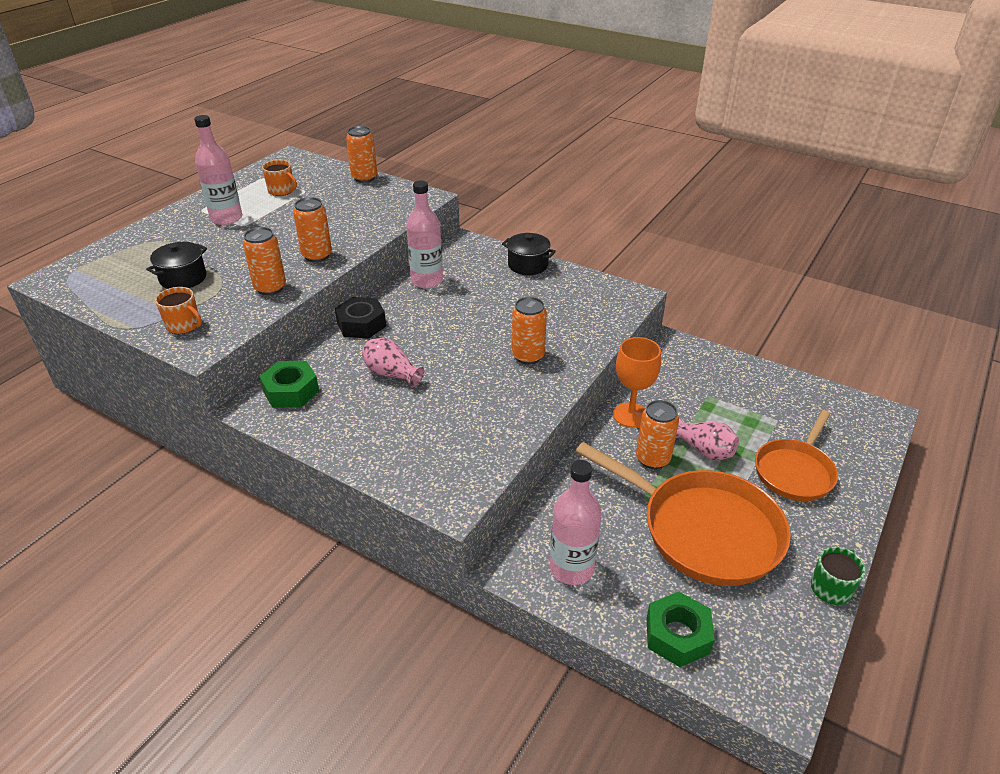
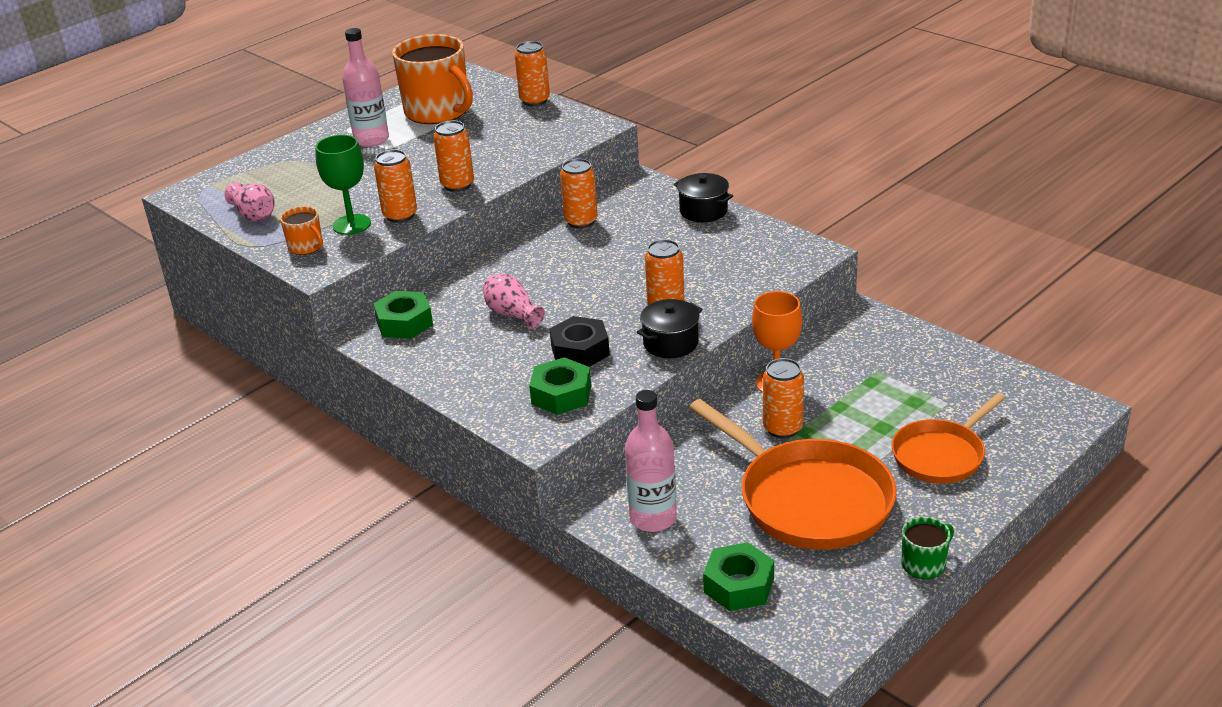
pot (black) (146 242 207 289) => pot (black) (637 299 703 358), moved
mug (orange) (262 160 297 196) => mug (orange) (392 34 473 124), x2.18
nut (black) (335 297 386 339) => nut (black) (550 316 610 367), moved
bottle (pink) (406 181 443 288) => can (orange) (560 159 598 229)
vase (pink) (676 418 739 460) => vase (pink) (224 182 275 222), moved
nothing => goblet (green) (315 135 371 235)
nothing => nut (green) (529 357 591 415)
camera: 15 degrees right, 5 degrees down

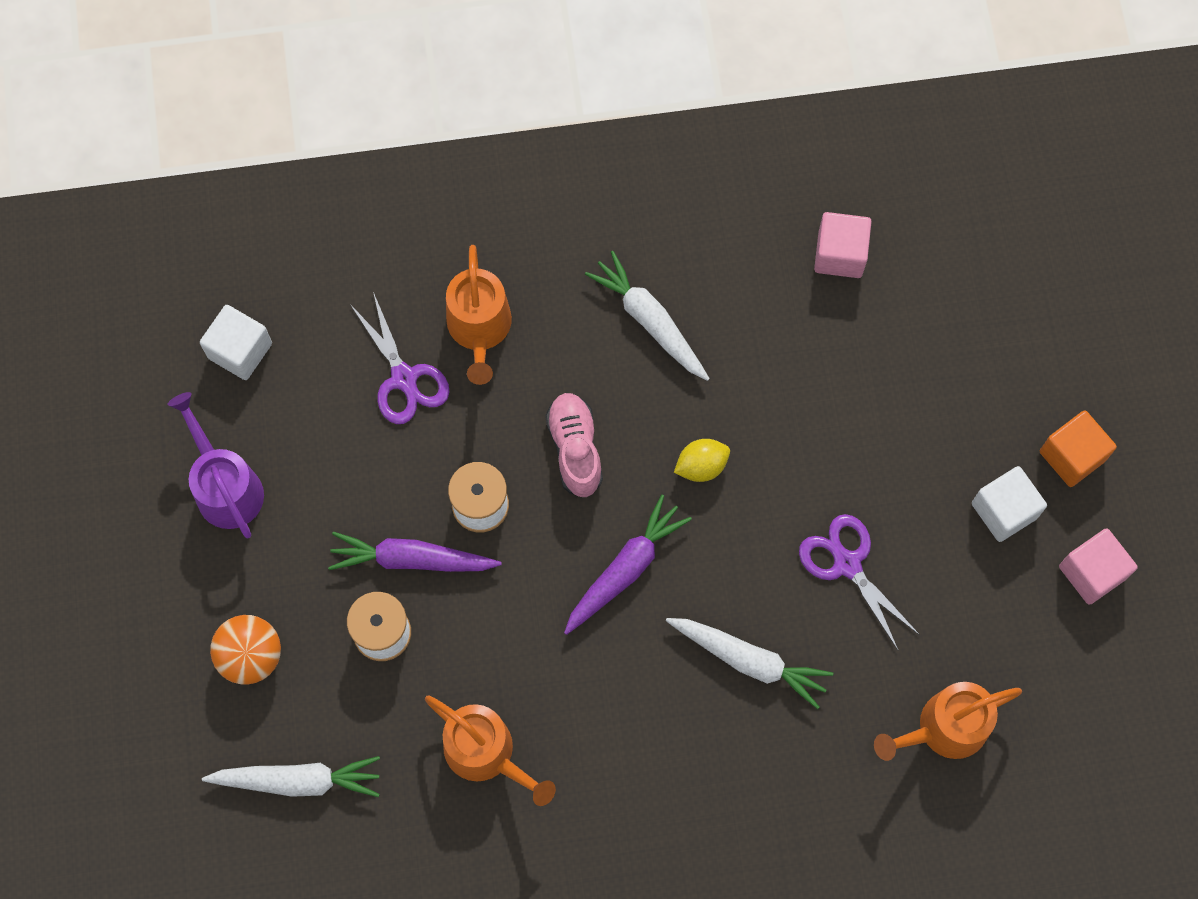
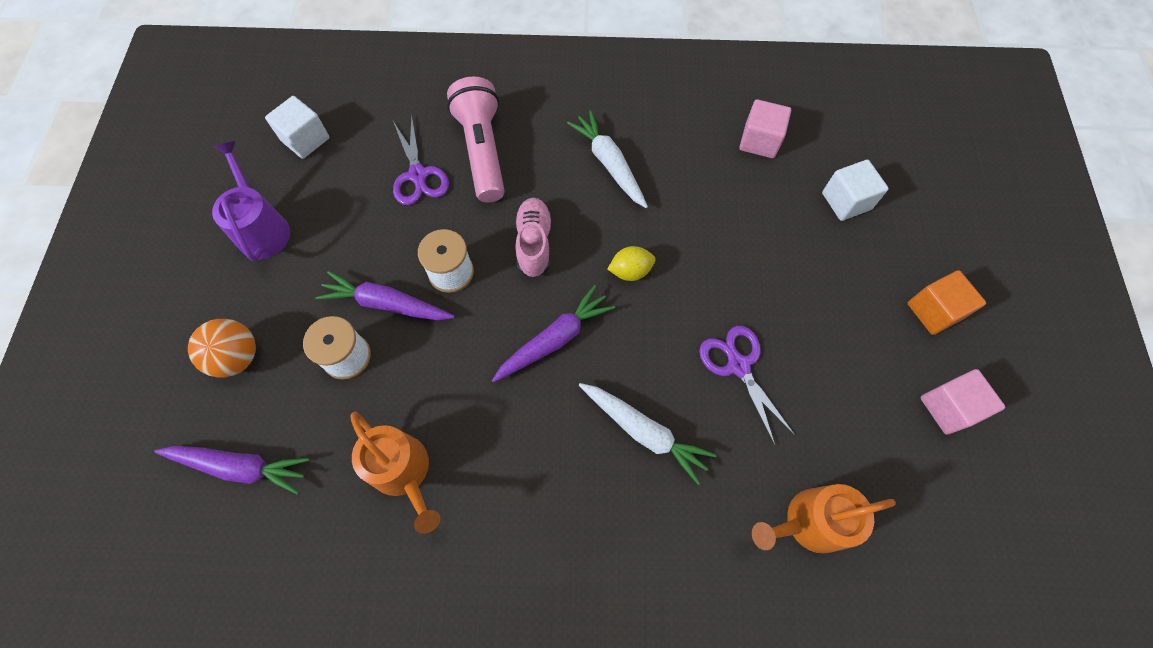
carrot (white) (202 756 380 797) => carrot (purple) (154 446 309 495)
watering can (orange) (446 245 512 385) => flashlight (pink) (447 76 505 203)
cube (white) (972 466 1047 542) => cube (white) (822 160 889 221), moved
camera: 10 degrees right, 5 degrees down

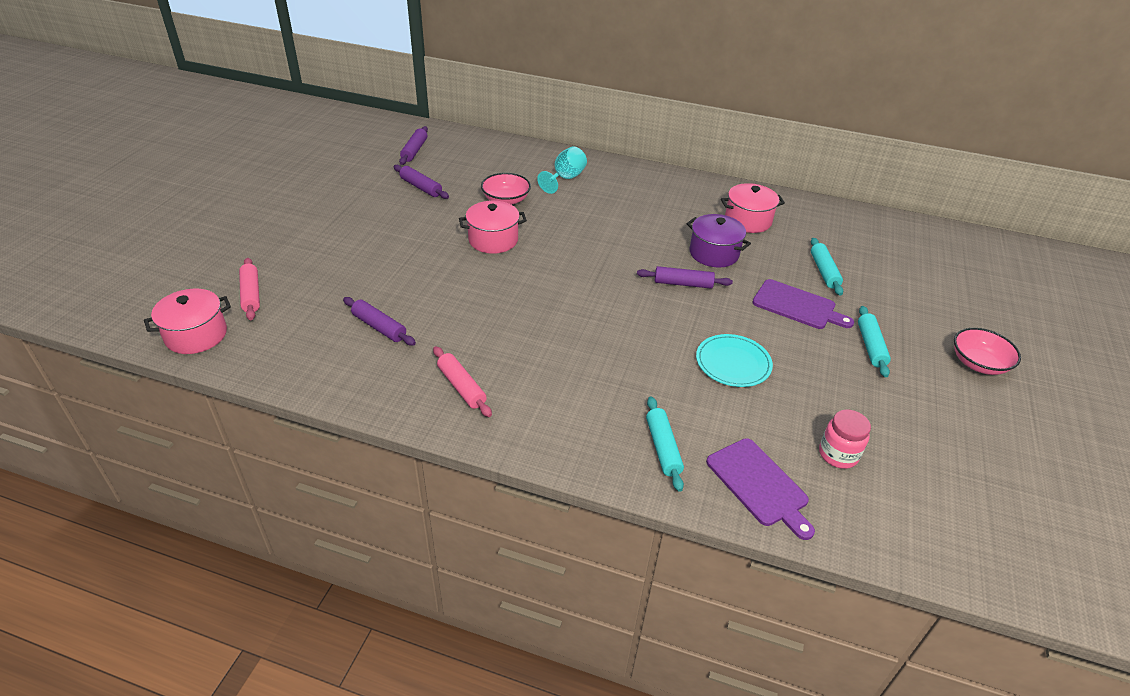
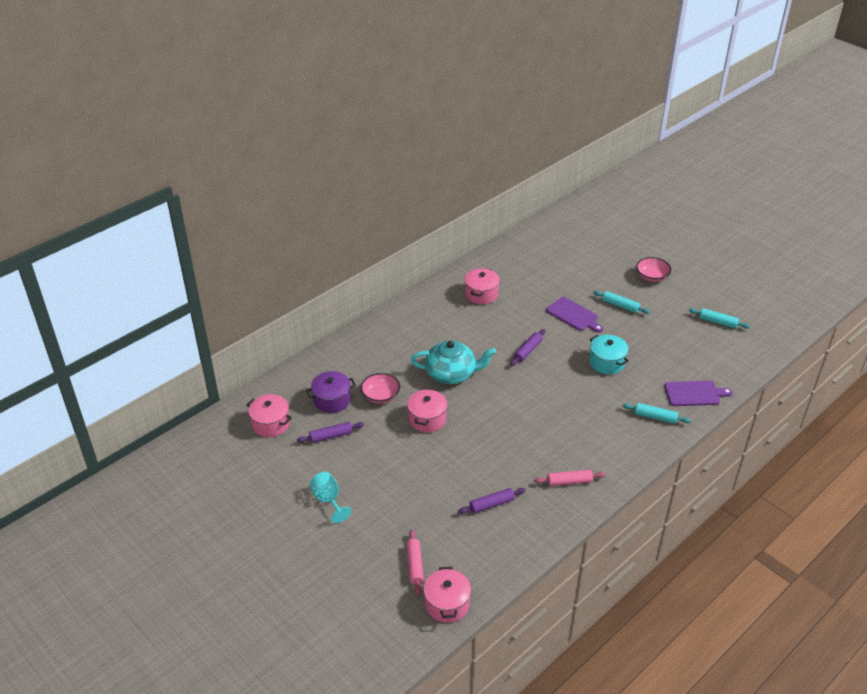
rolling pin (pink) (239 258 260 320) => rolling pin (pink) (407 529 424 595), 75 degrees clockwise
rolling pin (purple) (399 126 428 165) => pot (pink) (246 394 292 437)
goblet (turquoise) (537 146 587 194) => goblet (turquoise) (310 472 351 523), moved
pot (purple) (687 214 751 268) => pot (purple) (306 371 356 413), moved
plate (turquoise) (696 334 773 387) => pot (turquoise) (589 335 629 374)
cutting board (purple) (752 279 854 329) => cutting board (purple) (546 297 603 333), 75 degrees clockwise
rolling pin (turquoise) (811 238 843 296) => rolling pin (turquoise) (689 308 750 329), moved
jar (pink) (819 410 871 469) => nothing
nothing => teapot (turquoise) (411 340 496 384)
camera: 60 degrees left, 0 degrees up

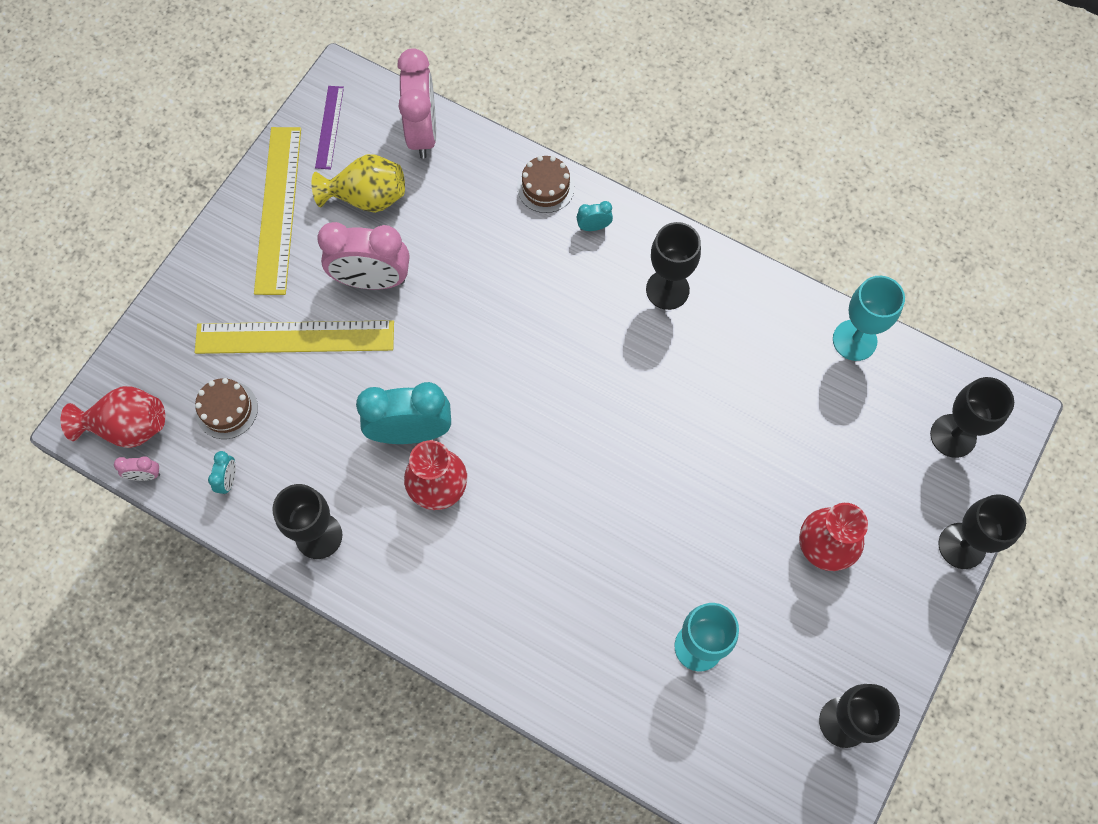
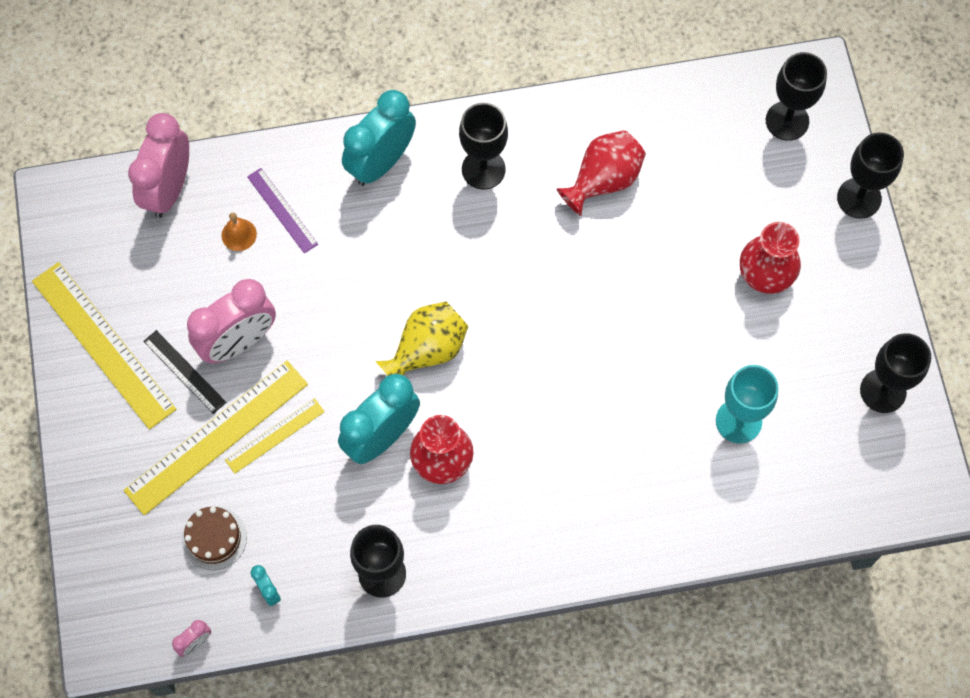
vase (red) (61 386 165 448) => vase (red) (557 130 646 216), moved
vase (yellow) (312 154 405 213) => vase (yellow) (375 301 468 376), moved
ruler (purple) (315 86 344 169) => ruler (purple) (247 168 318 253), moved
clock (pink) (397 48 436 158) => clock (pink) (128 113 189 218), 120 degrees counterclockwise
cake (brown) (517 156 575 213) => nothing
clock (turquoise) (577 201 613 231) => clock (turquoise) (342 90 416 186), x2.32
goblet (turquoise) (833 276 905 361) => nothing
nothing => ruler (black) (143 330 227 414)
nothing => bell (orange) (221 213 257 251)
nothing => ruler (yellow) (225 398 325 474)
camera: 40 degrees left, 0 degrees up

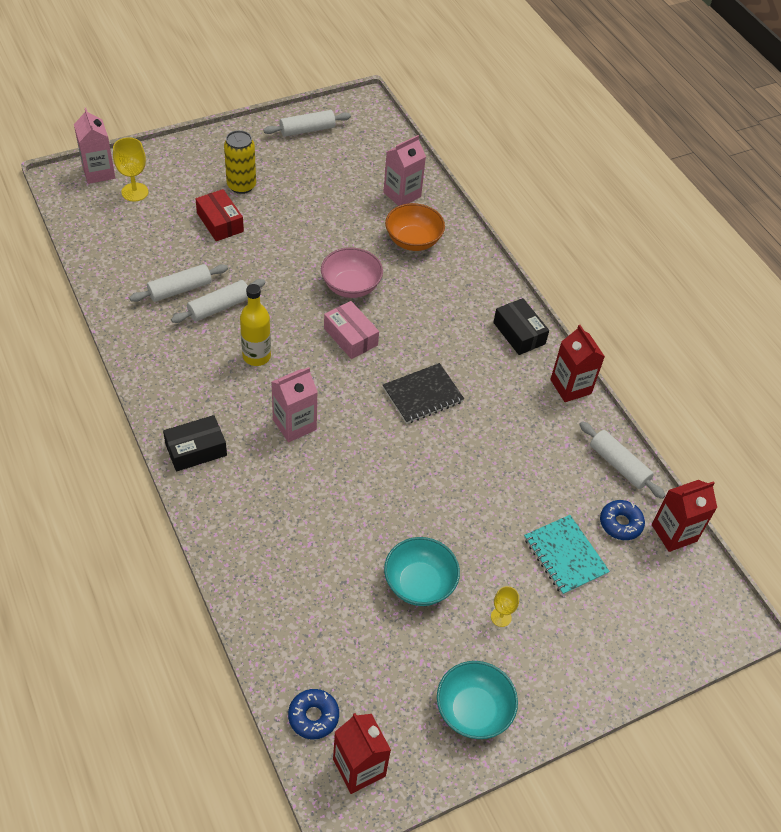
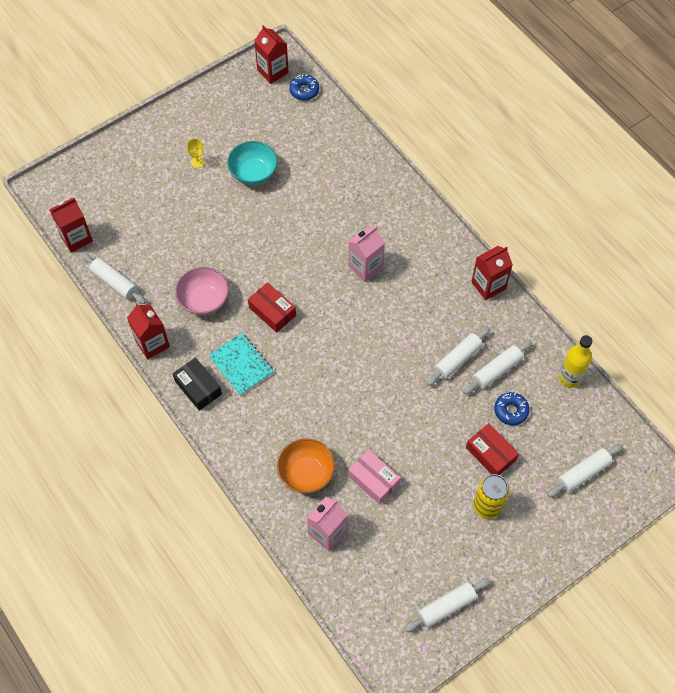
carton (pink) (74 108 115 184) => nothing
goblet (yellow) (113 137 148 201) => rolling pin (white) (547 444 623 497)
box (black) (163 415 227 472) => nothing
bottle (yellow) (240 284 271 366) => bottle (yellow) (559 335 592 388), moved
bowl (pink) (321 248 383 298) => bowl (pink) (175 267 229 315), moved
box (pink) (324 301 379 359) => box (pink) (348 450 400 504), moved
notebook (black) (383 363 464 424) => box (red) (248 282 296 333)
bowl (turquoise) (437 661 518 739) => nothing
notebook (turquoise) (524 515 610 595) => notebook (turquoise) (208 333 274 396), moved
donut (blue) (600 500 645 540) => donut (blue) (494 392 530 425), moved
nothing => carton (red) (471 246 513 300)
camera: 175 degrees right, 10 degrees up

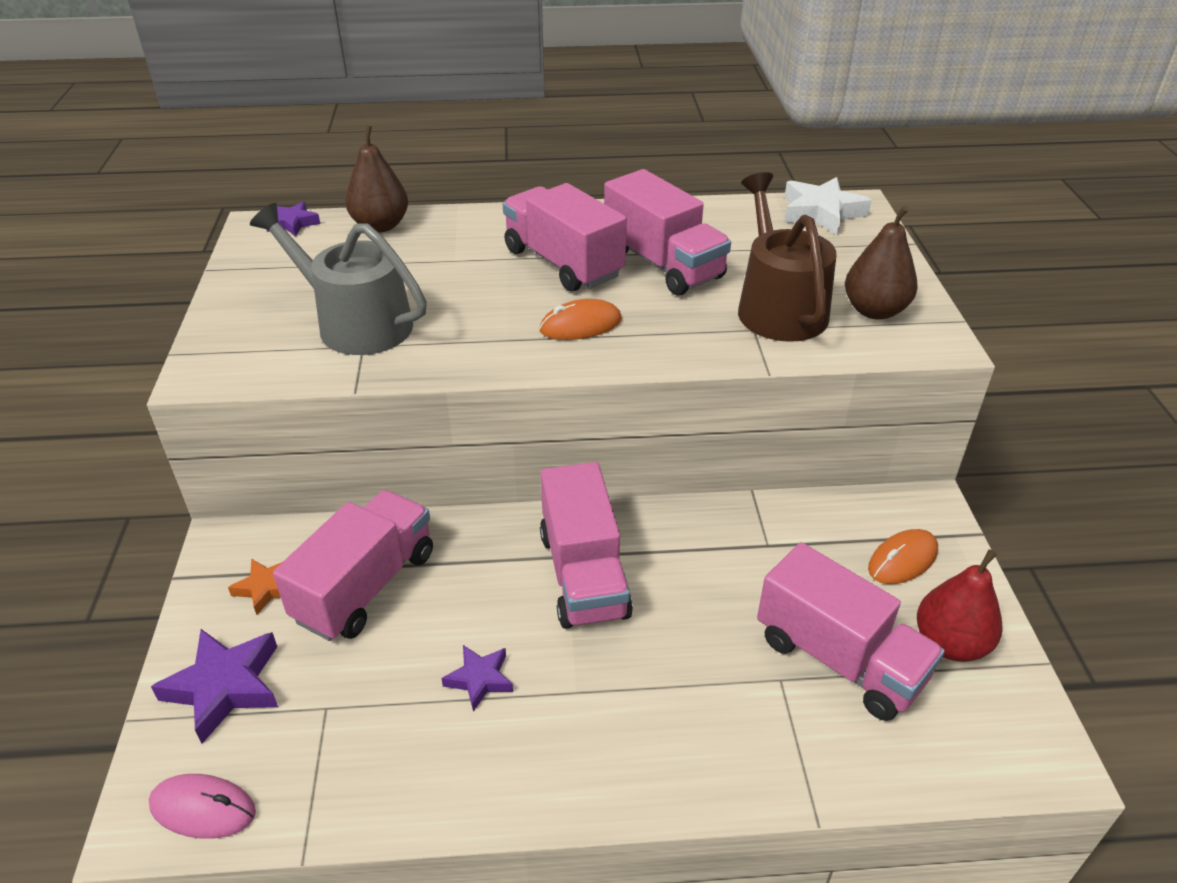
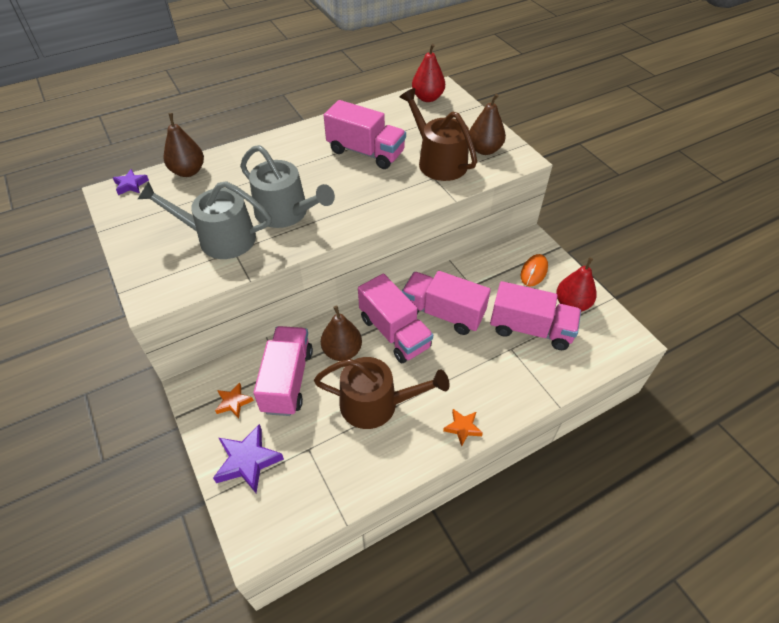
mouse (pink) (149 774 256 839) => nothing
star (purple) (441 645 513 712) => watering can (brown) (314 357 450 429)
truck (pink) (503 183 627 292) => truck (pink) (402 271 491 335), moved
mouse (orange) (539 299 622 340) => nothing
star (white) (784 177 872 235) => pear (red) (412 44 445 102)
nothing => watering can (grey) (240 145 335 228)
nothing => pear (brown) (321 306 362 361)
nothing => star (orange) (443 409 483 447)
camera: 25 degrees left, 10 degrees up

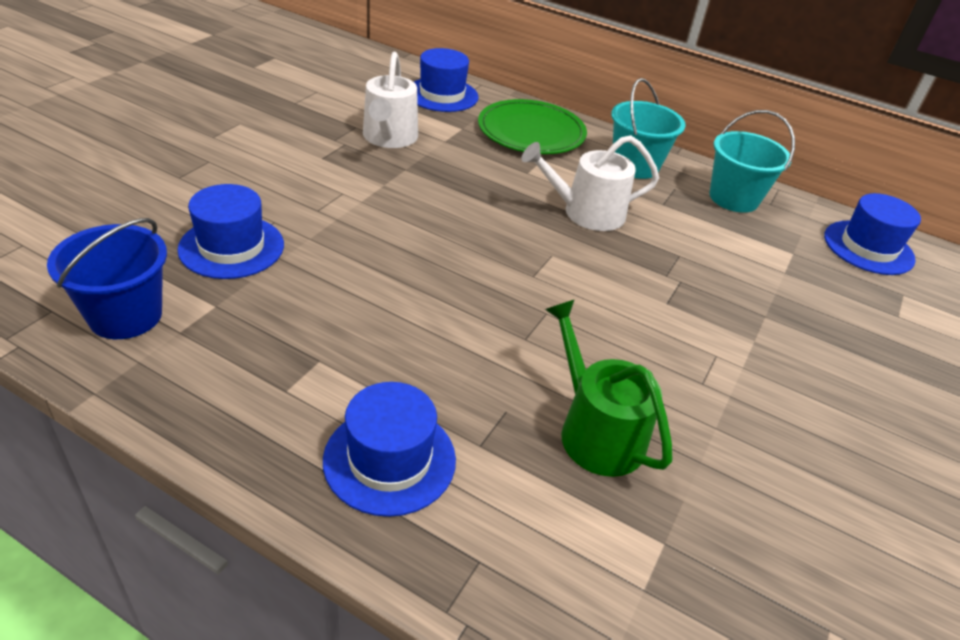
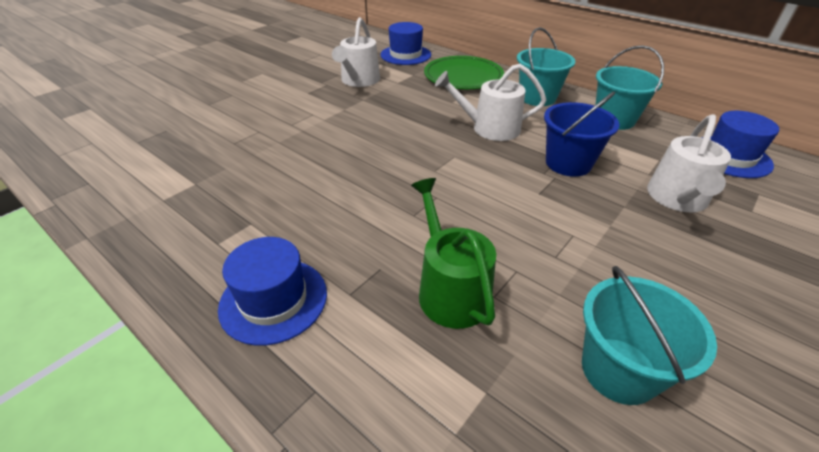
bucket (blue) (47 218 167 339) => bucket (blue) (544 91 619 177), moved
hat (blue) (177 184 284 279) => nothing
nothing => bucket (turquoise) (582 266 717 405)
nothing => watering can (white) (647 114 731 212)
camera: 15 degrees right, 0 degrees up

